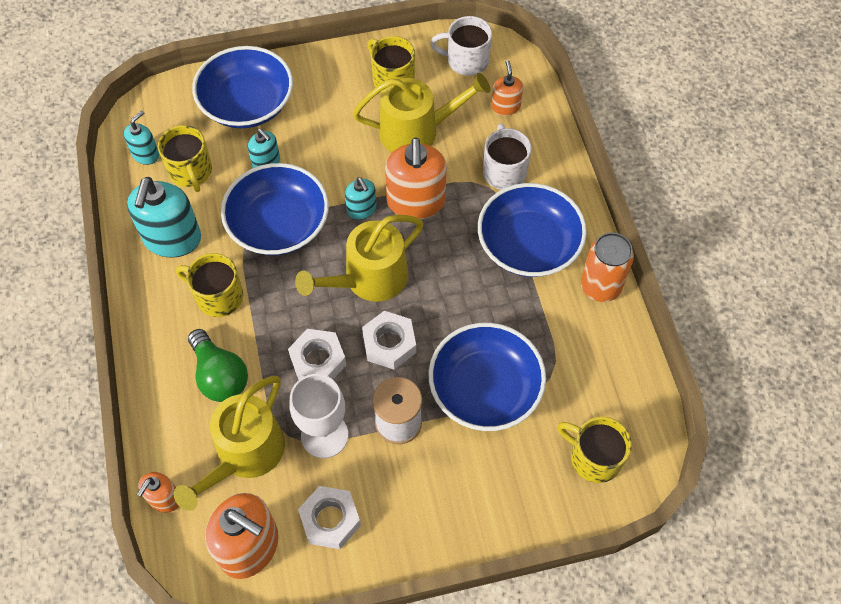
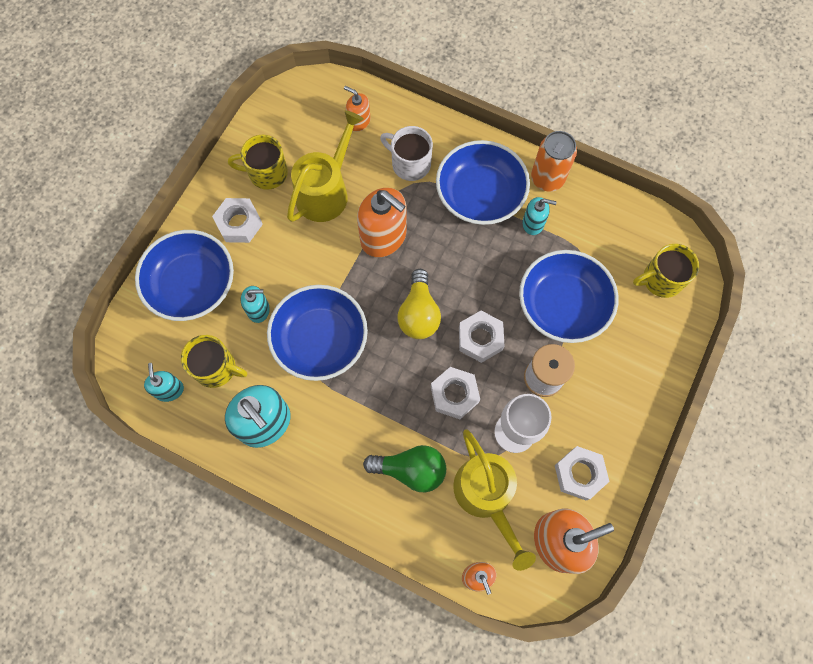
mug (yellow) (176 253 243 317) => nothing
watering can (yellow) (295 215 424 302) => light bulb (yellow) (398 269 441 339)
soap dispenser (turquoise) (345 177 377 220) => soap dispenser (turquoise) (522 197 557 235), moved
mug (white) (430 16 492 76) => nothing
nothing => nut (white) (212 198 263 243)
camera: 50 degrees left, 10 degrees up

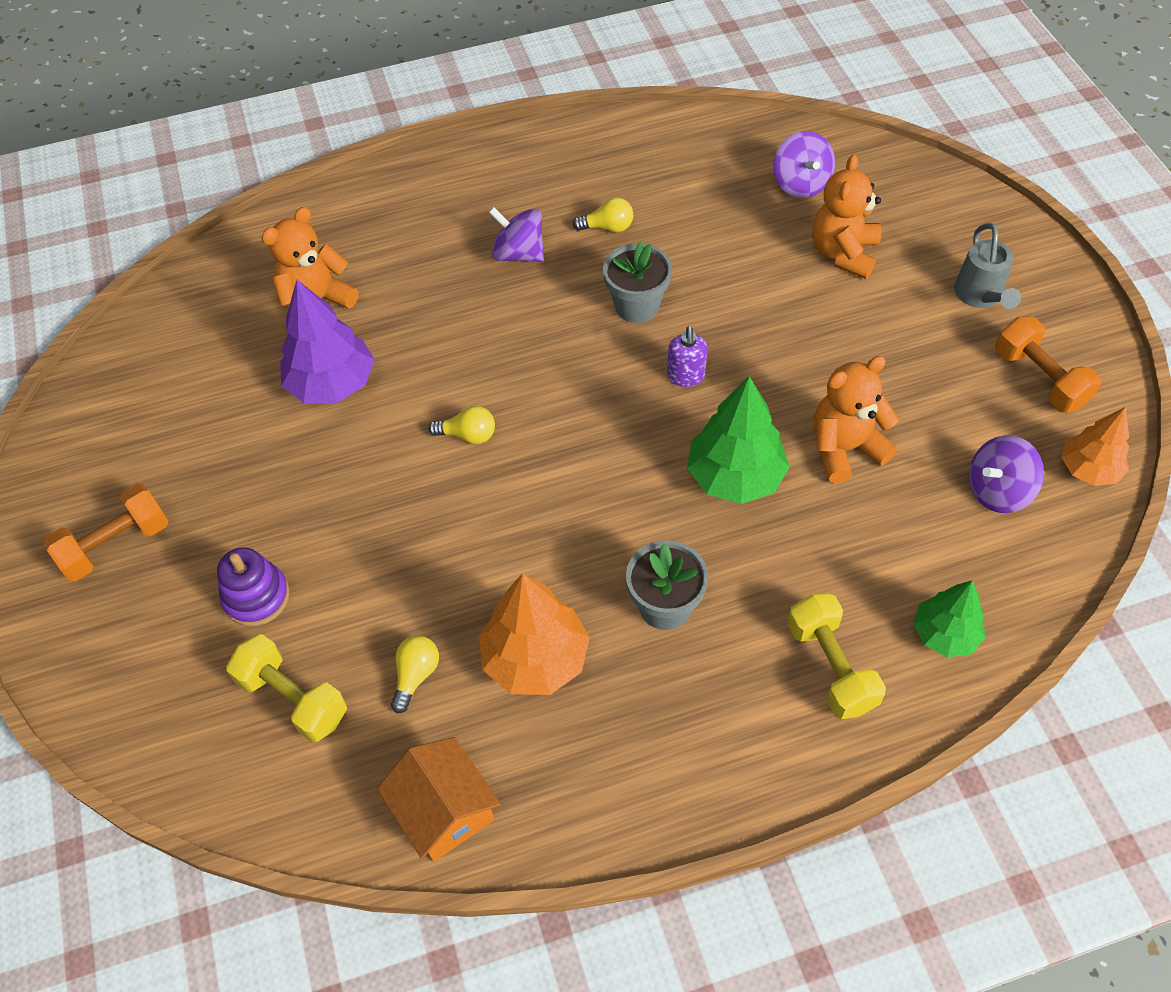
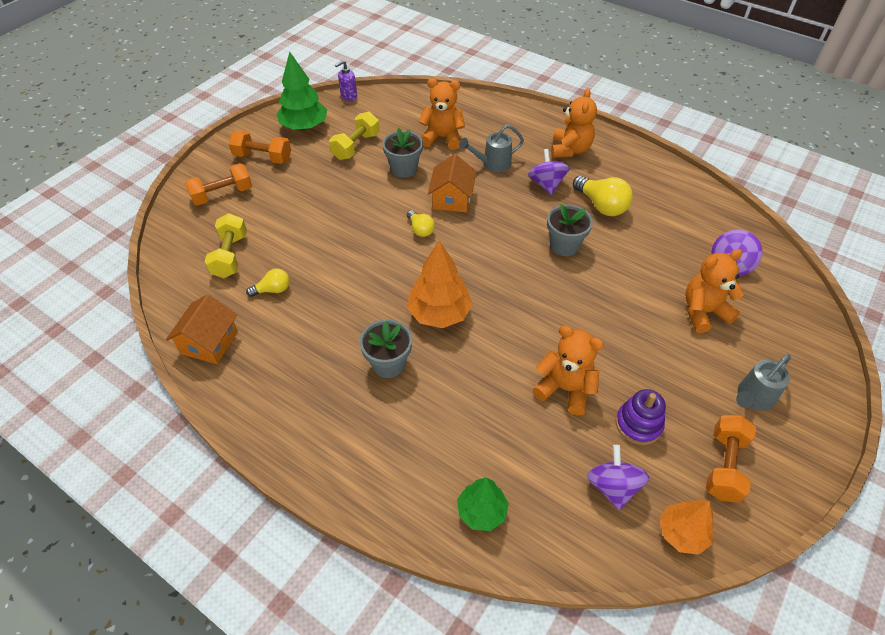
stacking toy (purple) (217 547 290 627) => stacking toy (purple) (616 389 666 445), moved
tree (purple) (280 280 375 403) => flower pot (grey) (382 128 423 178)
tree (orange) (479 573 590 695) => tree (orange) (407 241 473 328), moved
light bulb (yellow) (573 198 634 232) => light bulb (yellow) (573 176 633 216), x1.71
soap dispenser (purple) (667 326 708 387) => soap dispenser (purple) (335 60 357 101), moved
tree (green) (687 376 790 504) => tree (green) (277 52 327 130), moved
dumbbell (yellow) (787 593 886 719) => dumbbell (yellow) (329 112 379 160), moved
spinning top (purple) (969 435 1044 513) => spinning top (purple) (587 445 649 510), 60 degrees clockwise
nothing => dumbbell (orange) (185 163 252 206)
nothing => house (orange) (428 154 476 212)
nothing => watering can (grey) (459 124 524 172)
nothing => teddy bear (orange) (551 88 597 157)
camera: 50 degrees right, 5 degrees down

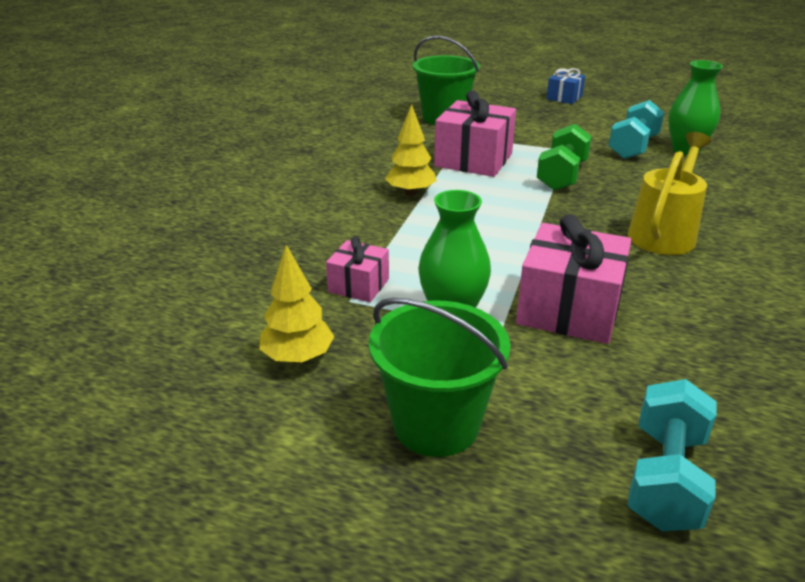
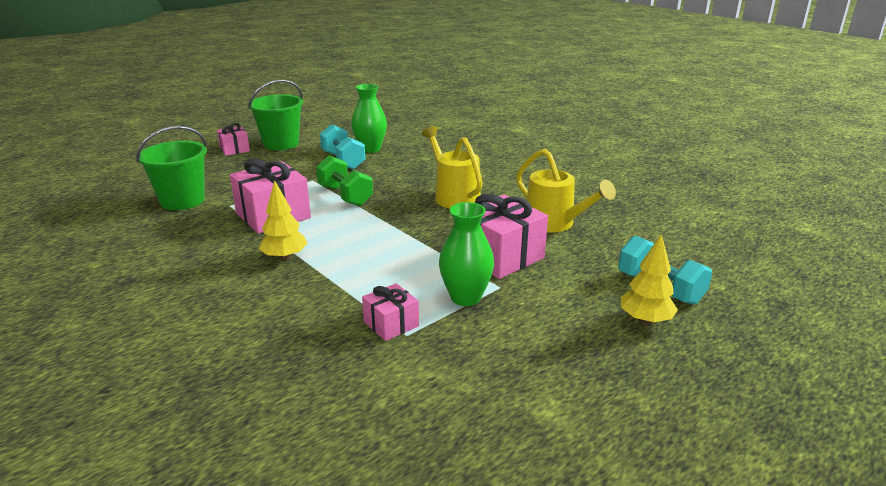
tree (yellow) (259 245 334 363) => tree (yellow) (621 234 678 325), moved
bucket (green) (369 298 510 457) => bucket (green) (248 80 303 150), moved
gift (blue) (546 68 585 104) => gift (pink) (217 123 250 156)
nothing => watering can (yellow) (516 149 616 233)
camera: 60 degrees left, 5 degrees down

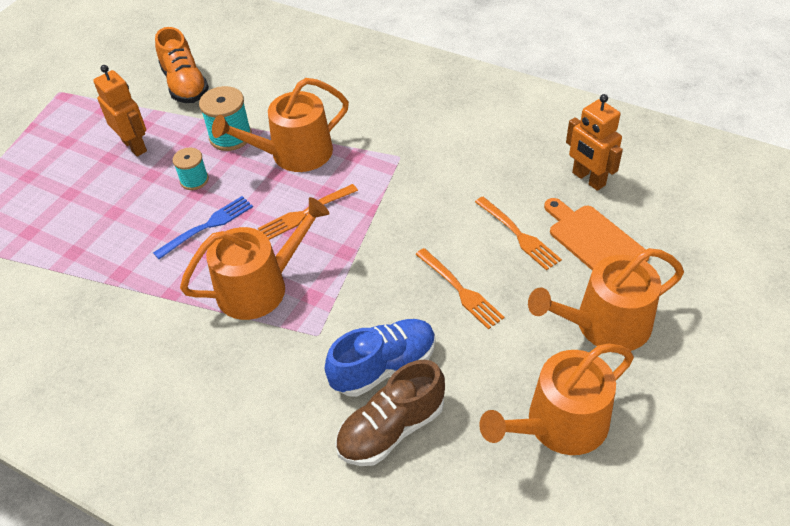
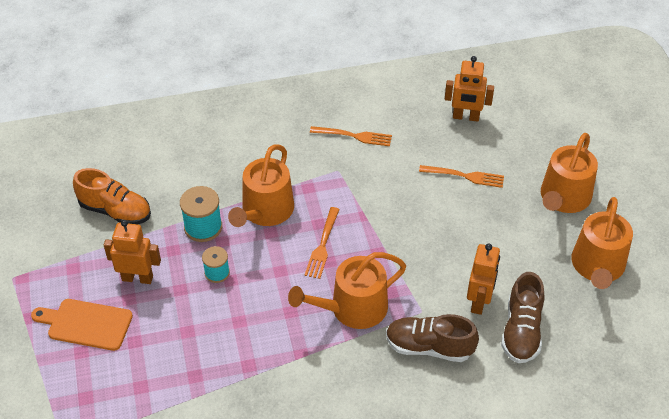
fork (blue) (153 196 253 259) => nothing
watering can (orange) (180 197 330 320) => watering can (orange) (288 252 406 329), 135 degrees counterclockwise
shoe (blue) (325 319 436 397) => robot (orange) (467 243 500 315)
fork (orange) (415 248 505 329) => fork (orange) (310 126 392 146), moved
cutting board (orange) (544 198 649 271) => cutting board (orange) (31 299 133 351), moved
nothing => shoe (brown) (386 314 479 362)
camera: 45 degrees left, 0 degrees up

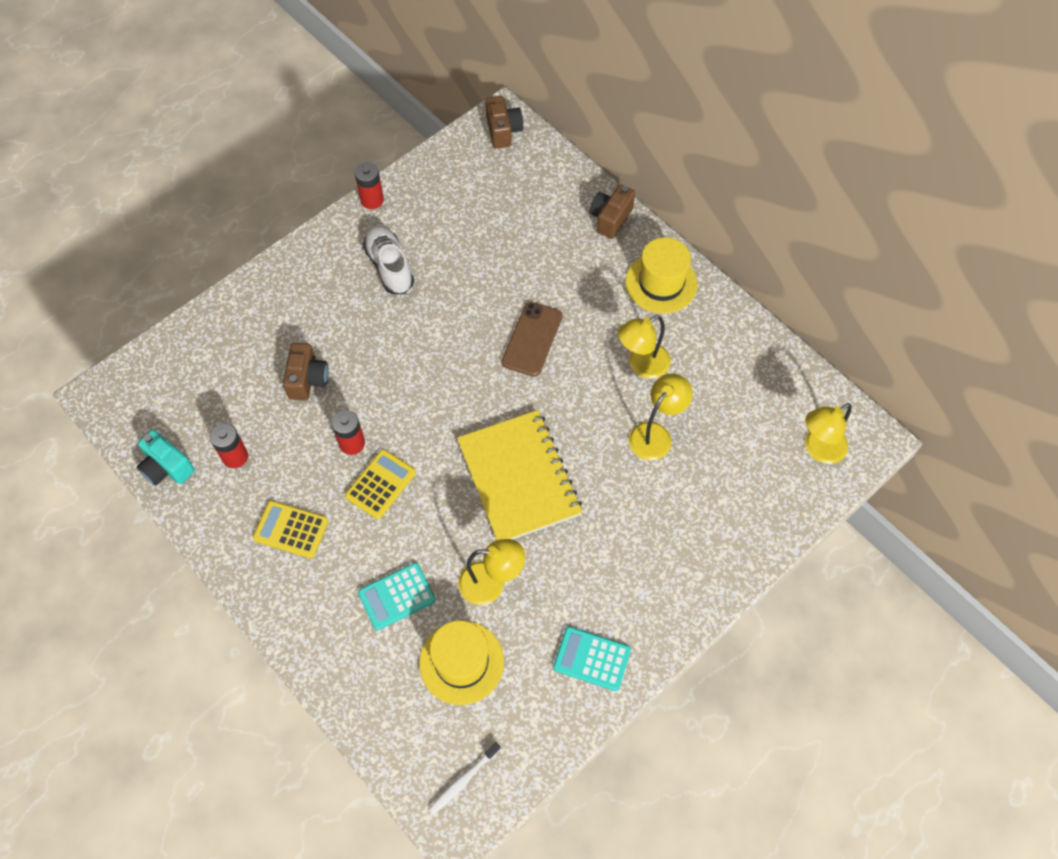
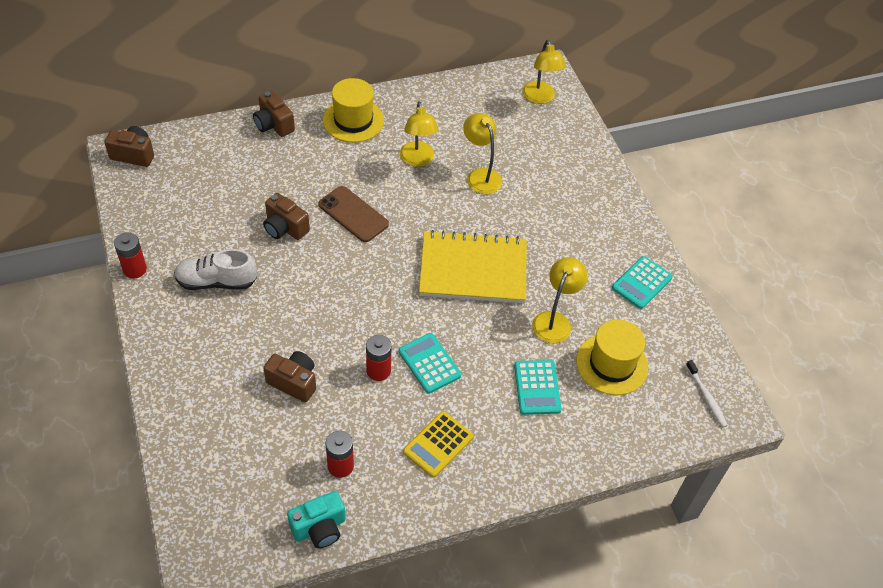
calculator (yellow) (345 449 416 519) => calculator (turquoise) (399 333 461 394)
nothing => camera (brown) (263 193 310 240)
camera: 70 degrees left, 10 degrees down

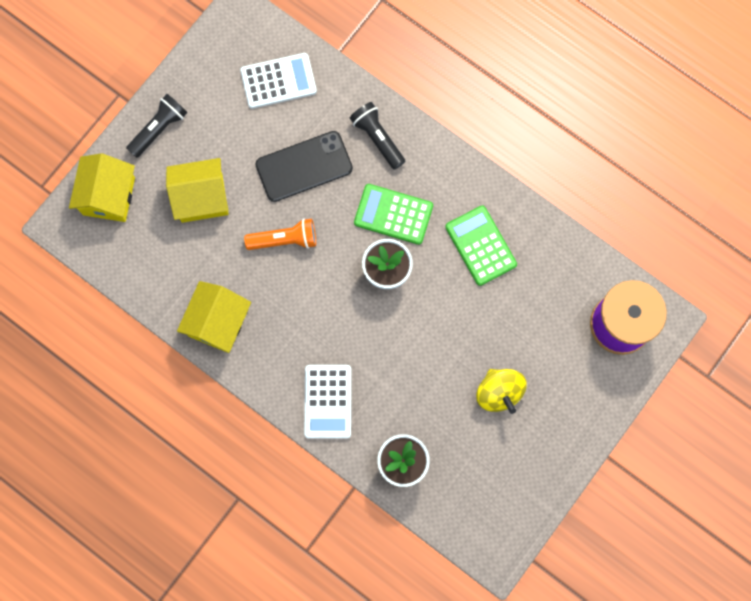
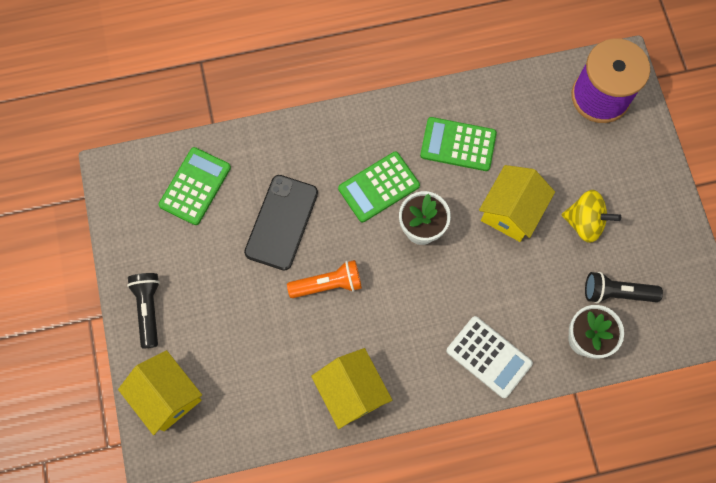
house (yellow) (166 158 228 223) => house (yellow) (479 165 555 242), moved
calculator (white) (240 53 317 109) => calculator (green) (158 147 231 225)
flashlight (orange) (244 218 316 250) => flashlight (orange) (287 260 362 298), 45 degrees clockwise
flashlight (black) (350 102 405 170) => flashlight (black) (585 272 663 303), moved
camera: 50 degrees left, 5 degrees down

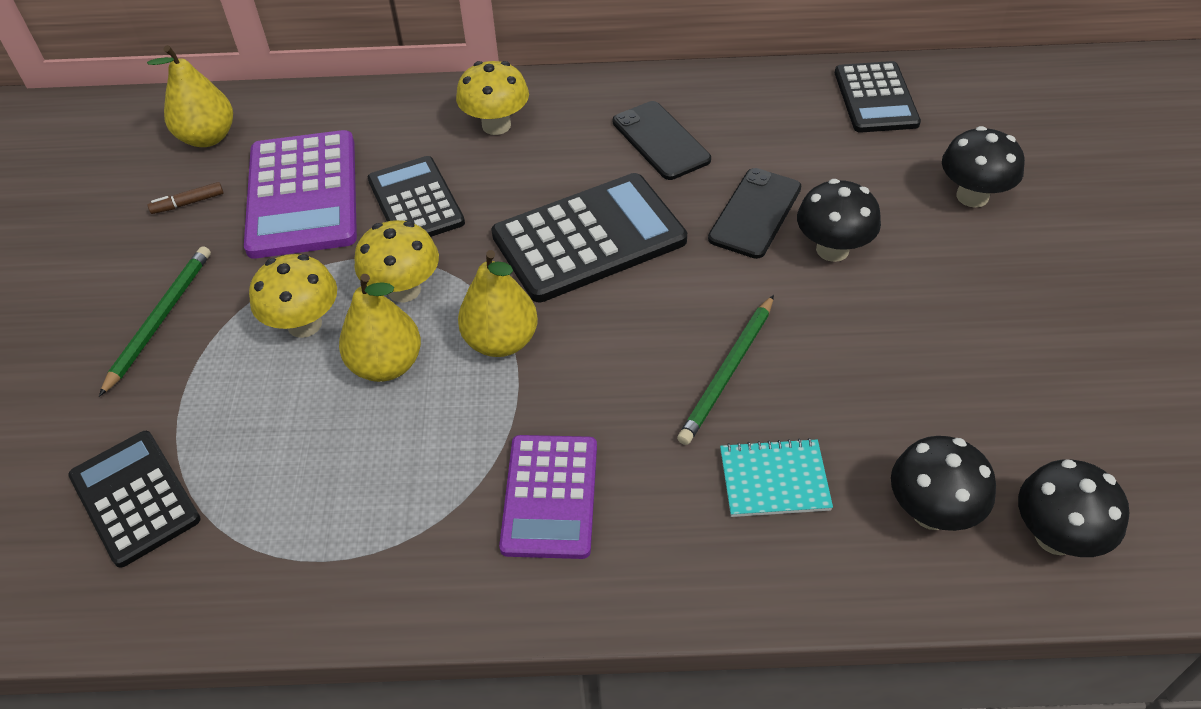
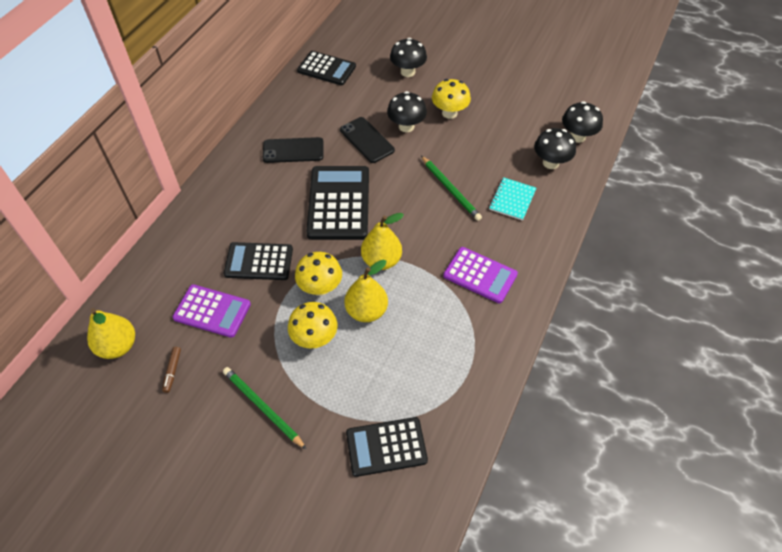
calculator (purple) (244 130 357 259) => calculator (purple) (172 284 251 338), x0.66
mushroom (yellow) (456 61 529 135) => mushroom (yellow) (432 79 471 119), moved
camera: 65 degrees left, 5 degrees up

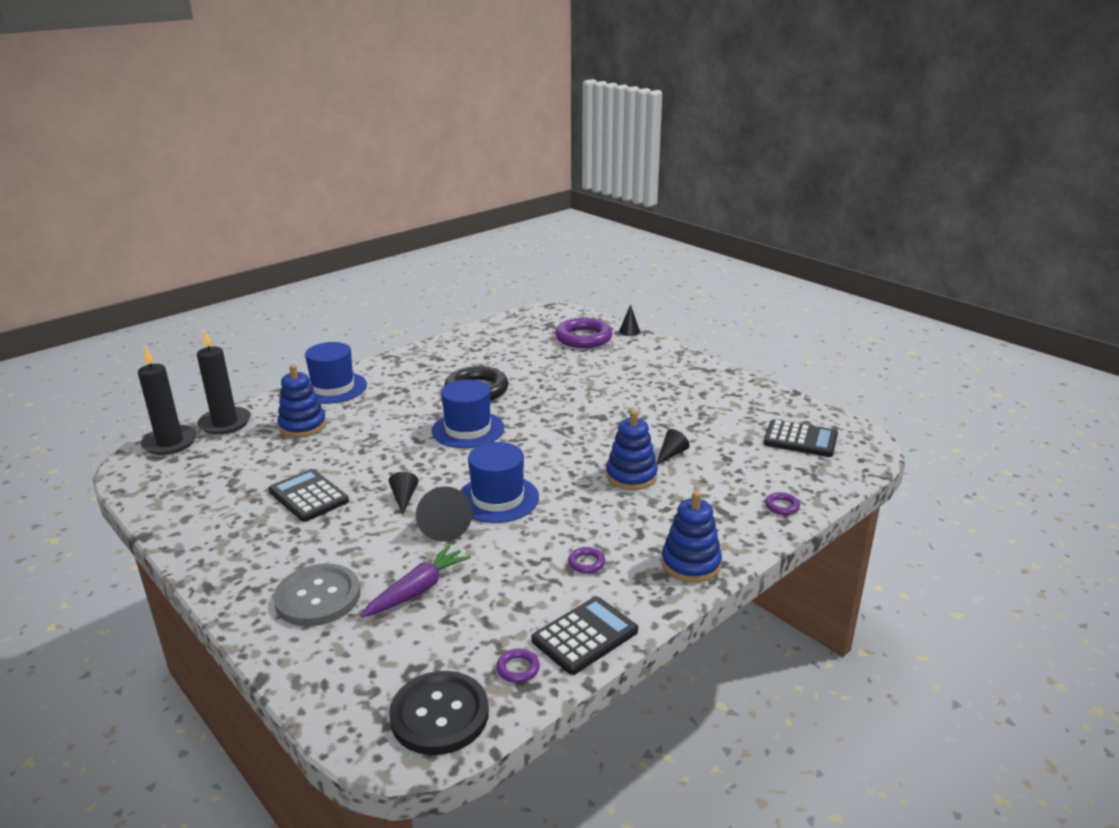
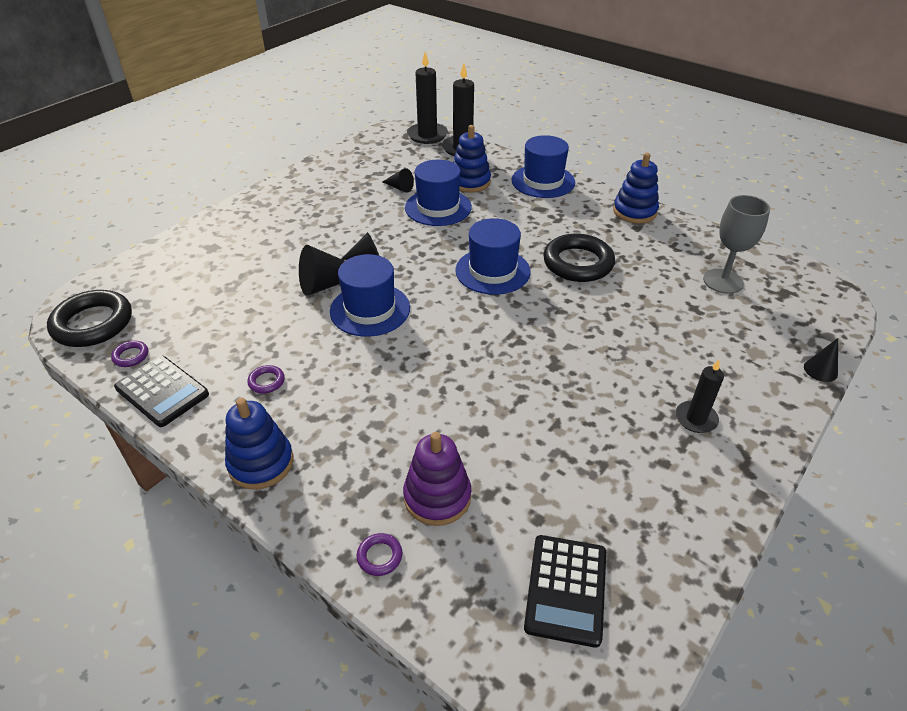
calculator (black) (269 469 349 522) => nothing
button (grey) (273 564 360 626) => nothing
carrot (purple) (360 545 471 617) => nothing
button (black) (389 671 489 755) => ring (black) (47 290 132 347)
ring (purple) (555 318 612 348) => nothing
stacking toy (blue) (606 410 658 490) => stacking toy (blue) (613 153 659 224), moved
cone (black) (657 429 690 465) => cone (black) (383 168 414 193), moved
nothing => stacking toy (purple) (403 432 471 526)
nothing => hat (blue) (405 160 472 226)
nothing => candle (black) (676 359 724 433)
nothing => goblet (grey) (703 195 770 294)
camera: 80 degrees right, 15 degrees up

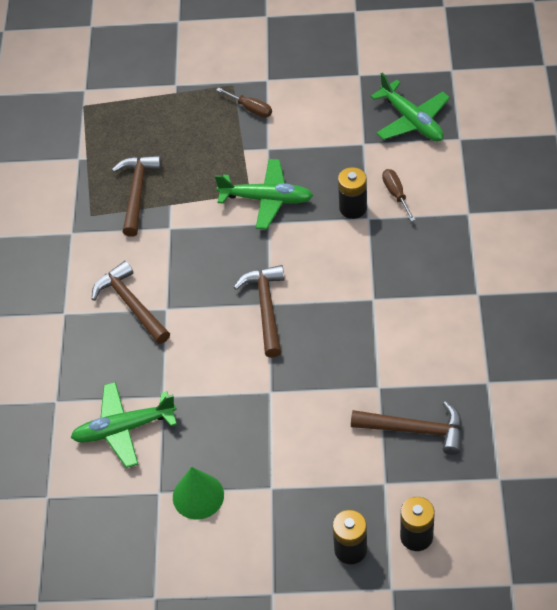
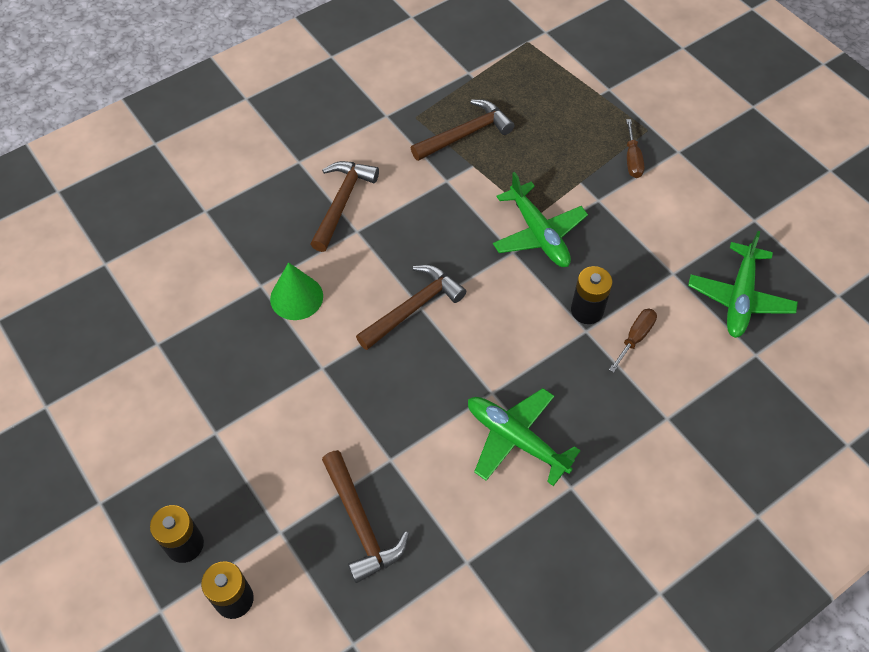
plane (green) (71 382 177 468) => plane (green) (468 388 581 486), moved
cone (green) (173 467 224 520) => cone (green) (270 262 323 320), moved
camera: 50 degrees right, 5 degrees up

